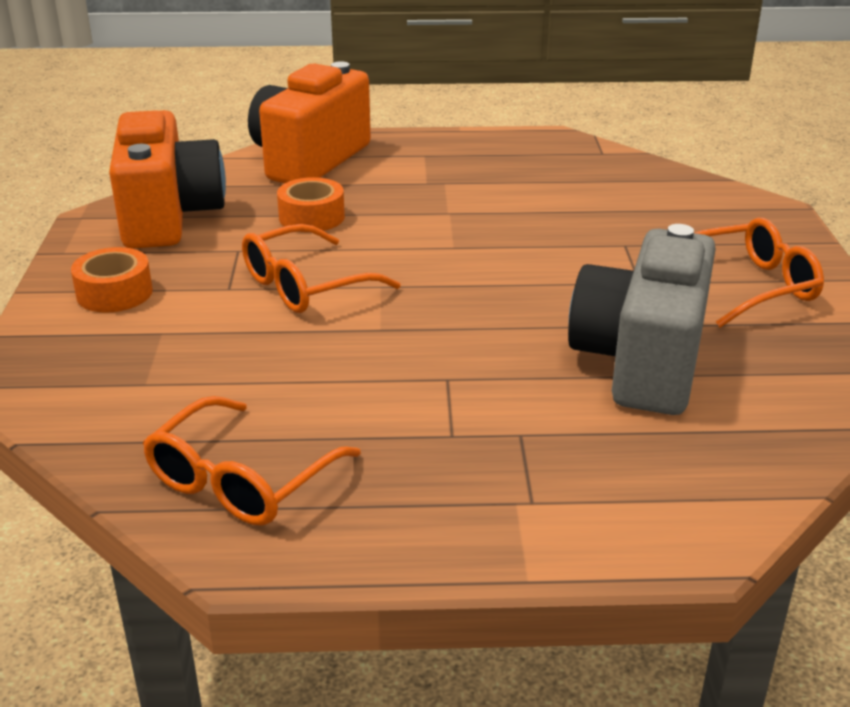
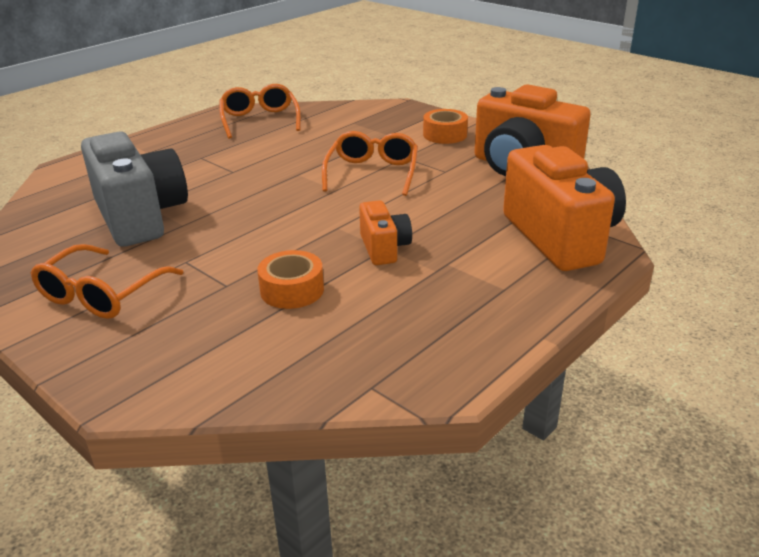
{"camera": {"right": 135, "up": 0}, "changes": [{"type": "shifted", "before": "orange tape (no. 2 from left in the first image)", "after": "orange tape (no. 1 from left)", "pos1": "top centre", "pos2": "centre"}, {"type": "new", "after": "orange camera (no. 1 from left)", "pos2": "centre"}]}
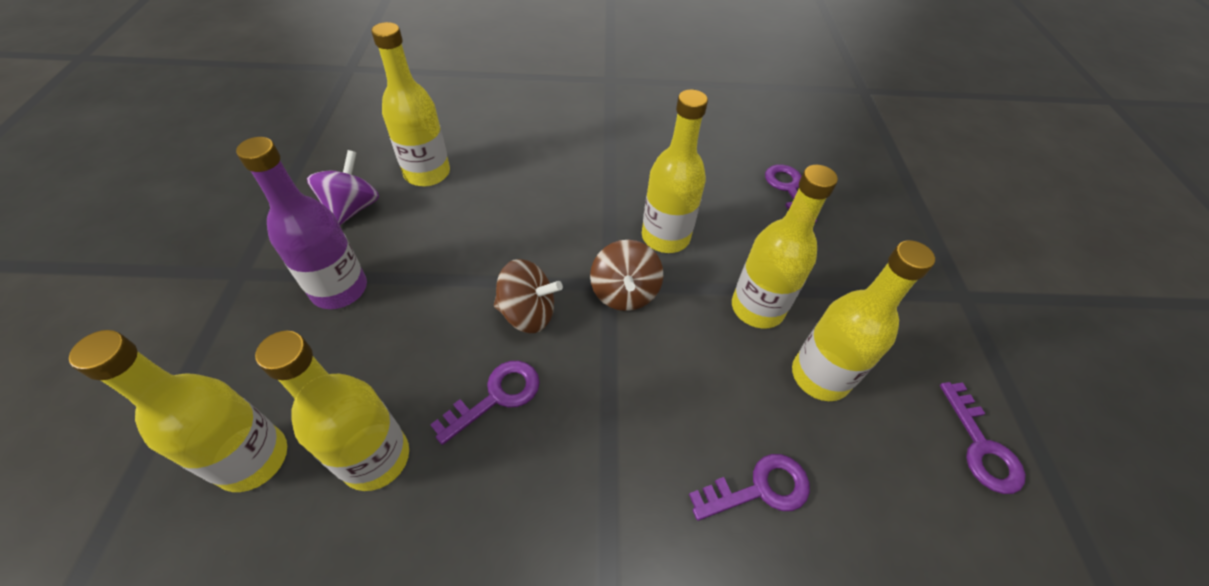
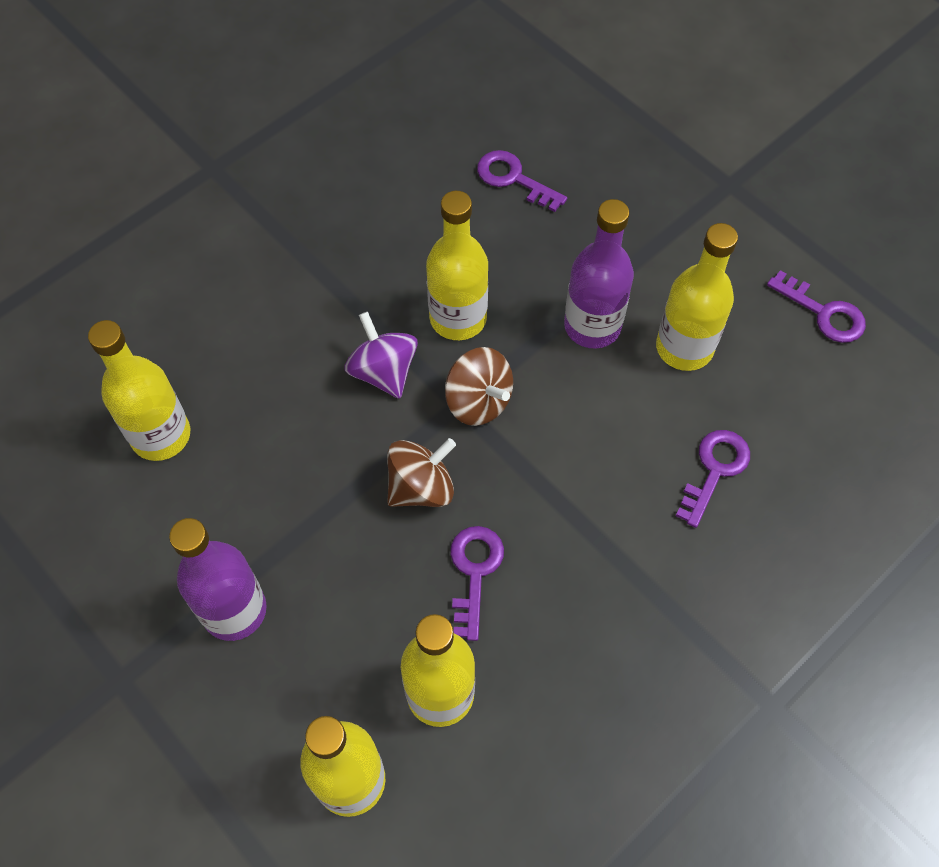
{"camera": {"right": -40, "up": 10}, "changes": [{"type": "shifted", "before": "purple spinning top", "pos1": "top left", "pos2": "centre"}, {"type": "repainted", "before": "yellow bottle (no. 5 from left)", "after": "purple bottle (no. 2 from left)", "pos1": "centre", "pos2": "top centre"}]}
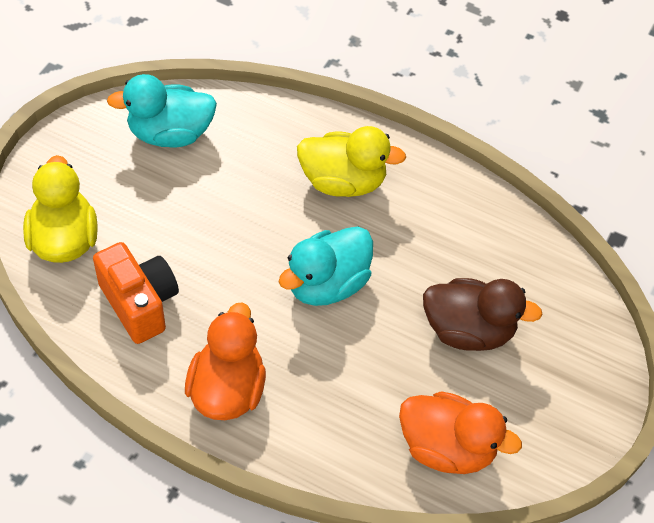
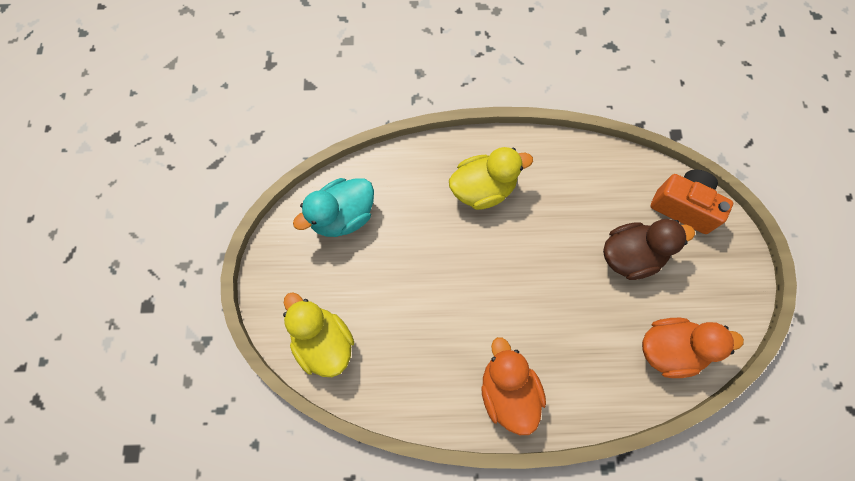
{"camera": {"right": -25, "up": 15}, "changes": [{"type": "gone", "before": "turquoise duck (no. 2 from left)", "pos1": "centre"}, {"type": "shifted", "before": "orange camera", "pos1": "middle left", "pos2": "middle right"}]}
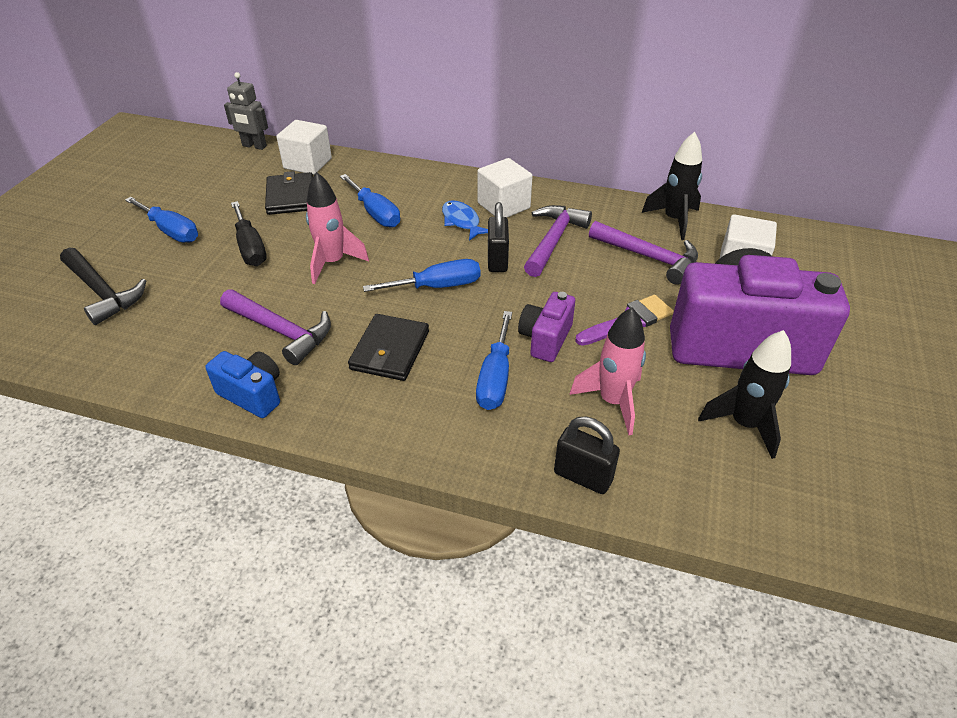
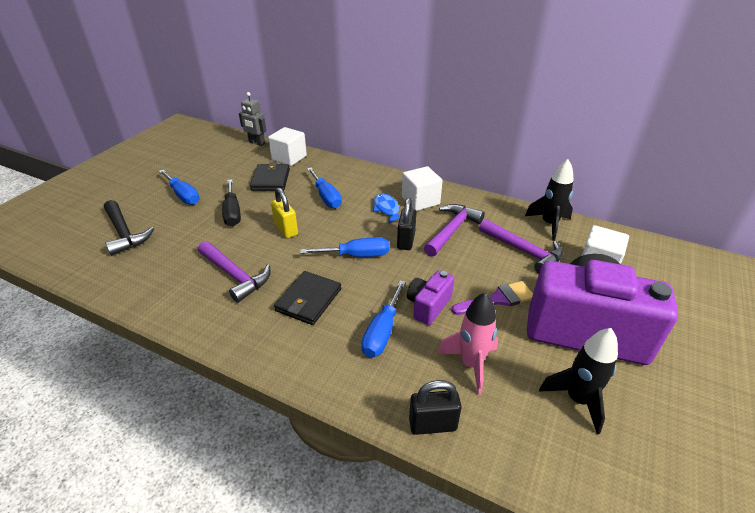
{"camera": {"right": 10, "up": -5}, "changes": [{"type": "swapped", "before": "pink rocket (no. 1 from left)", "after": "yellow padlock", "pos1": "top centre", "pos2": "centre"}, {"type": "gone", "before": "blue camera", "pos1": "middle left"}, {"type": "rotated", "before": "black padlock (no. 2 from left)", "pos1": "centre", "pos2": "bottom centre", "turn": -45}]}
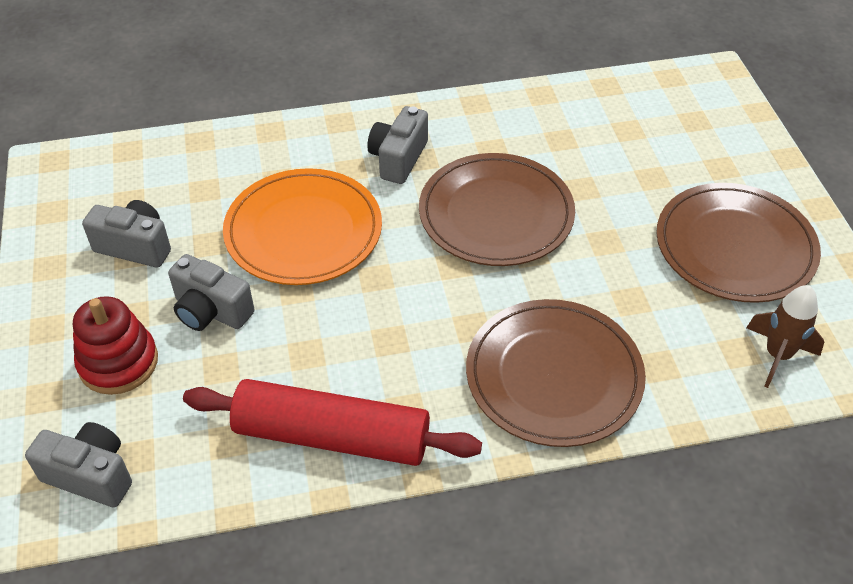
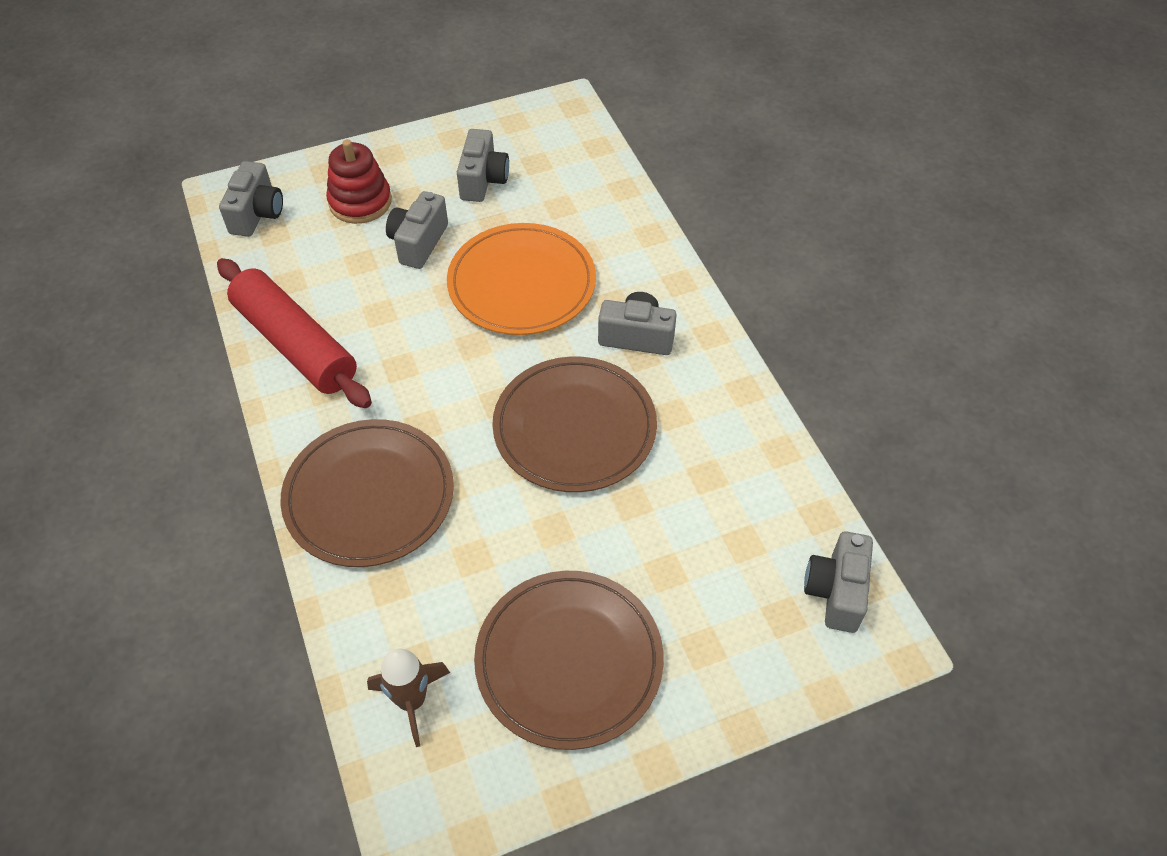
{"camera": {"right": 80, "up": 5}, "changes": [{"type": "rotated", "before": "red rolling pin", "pos1": "bottom centre", "pos2": "middle left", "turn": -45}, {"type": "new", "after": "grey camera (no. 5 from left)", "pos2": "bottom right"}]}
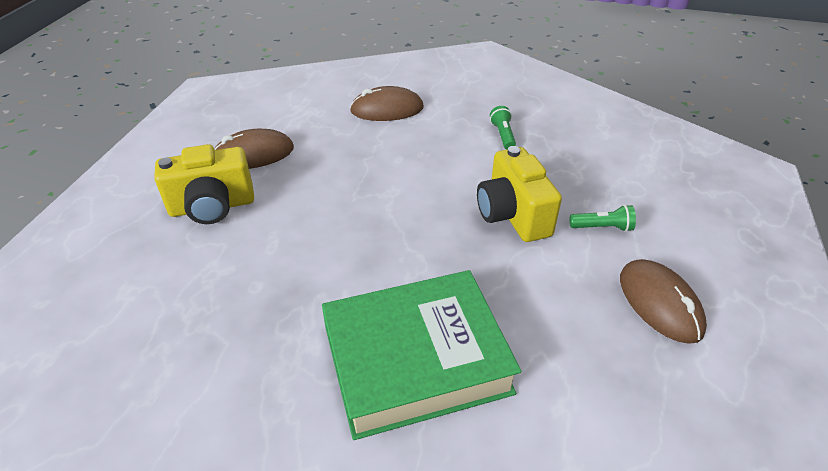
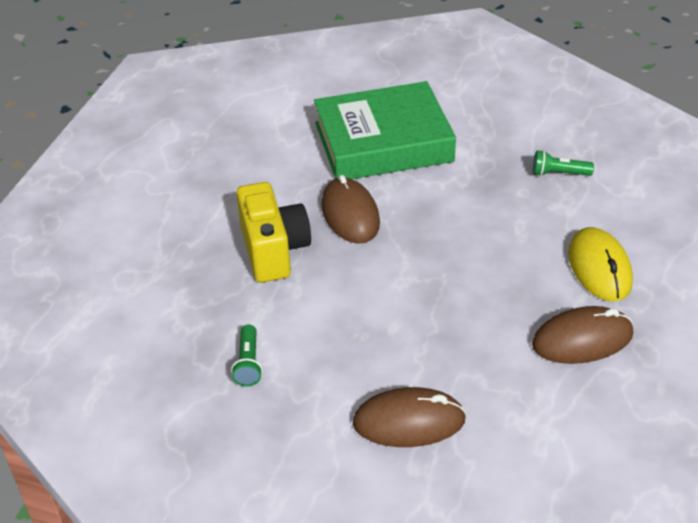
{"camera": {"right": -175, "up": 0}, "changes": [{"type": "swapped", "before": "yellow camera (no. 1 from left)", "after": "yellow mouse", "pos1": "middle left", "pos2": "middle right"}, {"type": "shifted", "before": "green flashlight (no. 2 from left)", "pos1": "middle right", "pos2": "top right"}, {"type": "shifted", "before": "brown mouse (no. 3 from left in the first image)", "after": "brown mouse (no. 1 from left)", "pos1": "middle right", "pos2": "centre"}]}
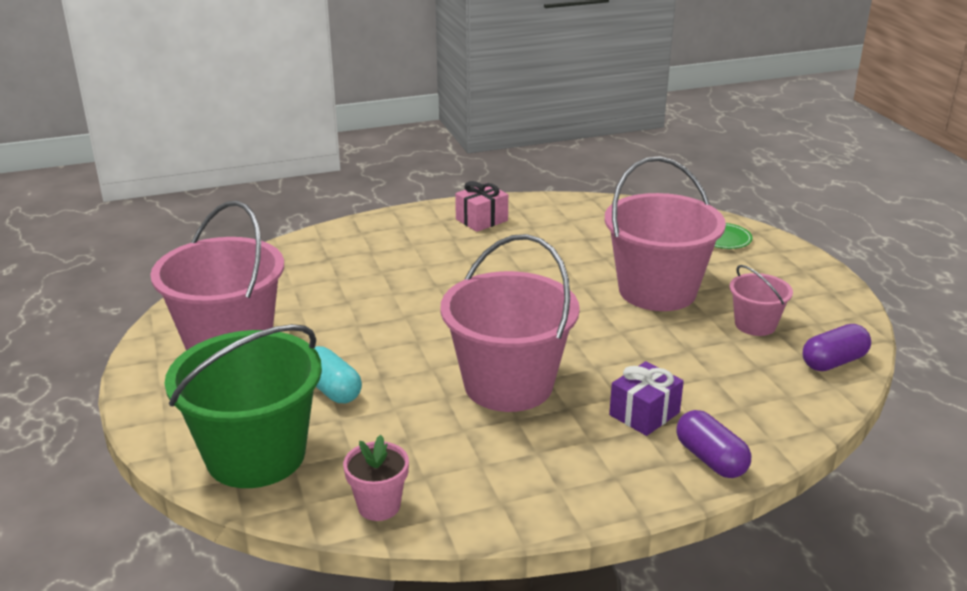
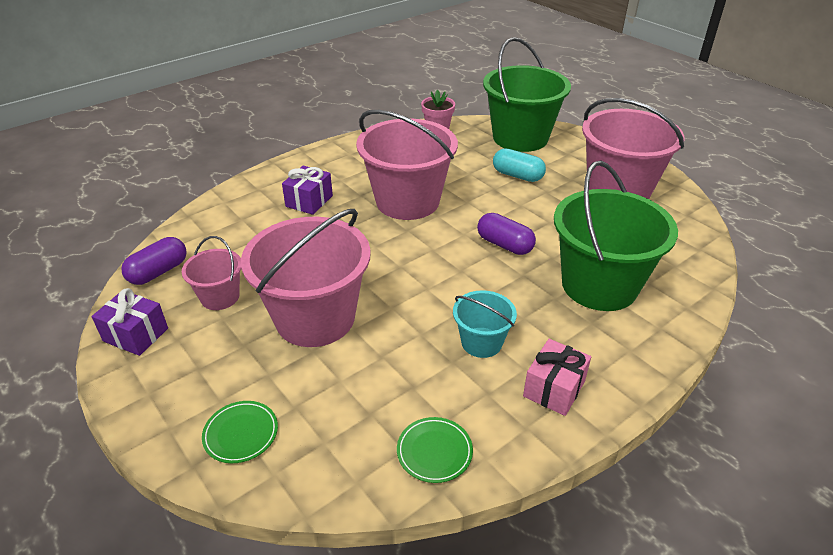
{"camera": {"right": 160, "up": 10}, "changes": [{"type": "shifted", "before": "purple capsule (no. 1 from left in the first image)", "after": "purple capsule (no. 2 from left)", "pos1": "bottom right", "pos2": "centre"}, {"type": "new", "after": "green bucket (no. 2 from left)", "pos2": "middle right"}, {"type": "new", "after": "purple gift (no. 1 from left)", "pos2": "middle left"}, {"type": "new", "after": "turquoise bucket", "pos2": "centre"}, {"type": "new", "after": "green plate (no. 2 from left)", "pos2": "bottom centre"}]}
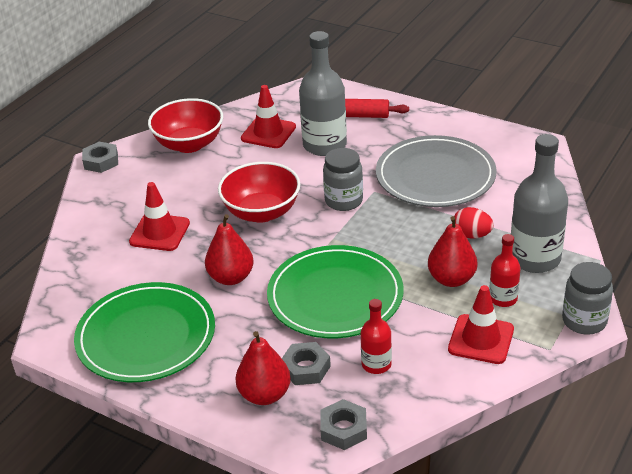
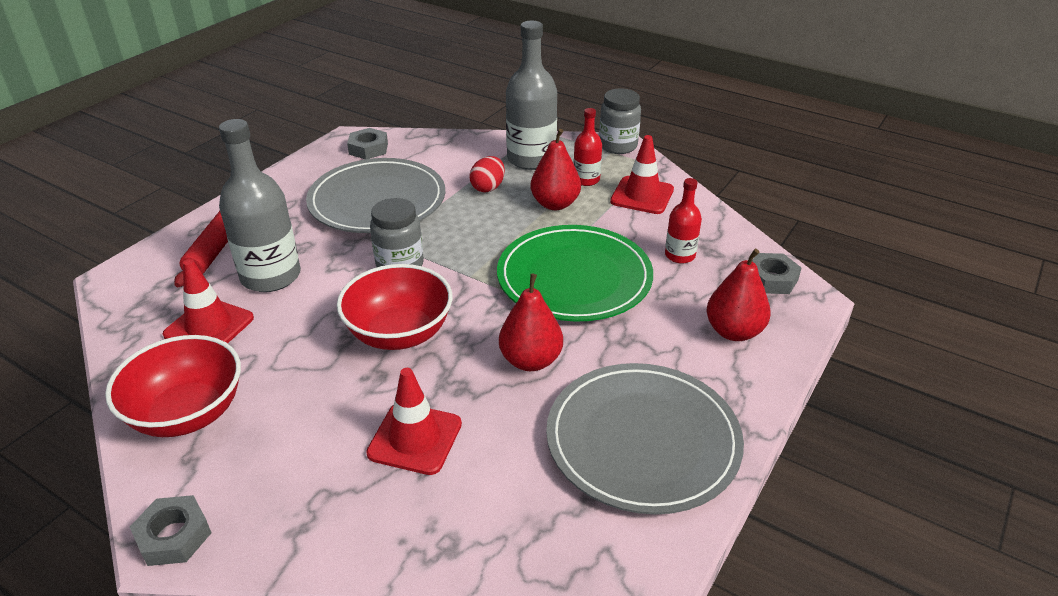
{"camera": {"right": -90, "up": 0}, "changes": [{"type": "repainted", "before": "green plate (no. 1 from left)", "after": "grey plate (no. 2 from left)", "pos1": "bottom left", "pos2": "bottom centre"}, {"type": "shifted", "before": "grey nut (no. 2 from left)", "pos1": "bottom centre", "pos2": "top centre"}]}
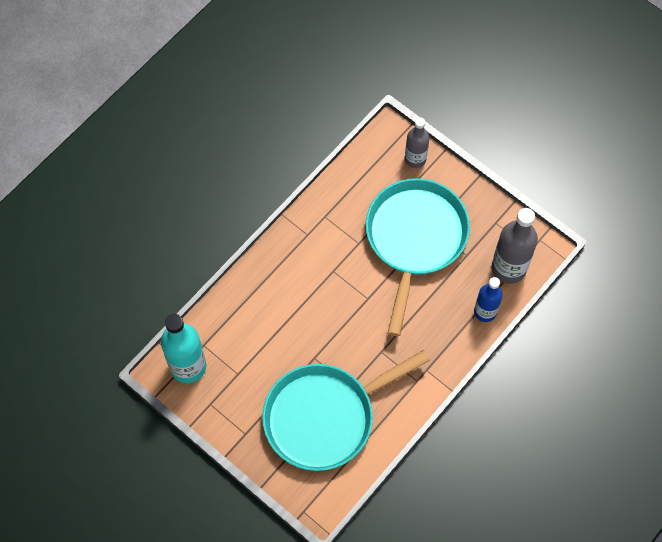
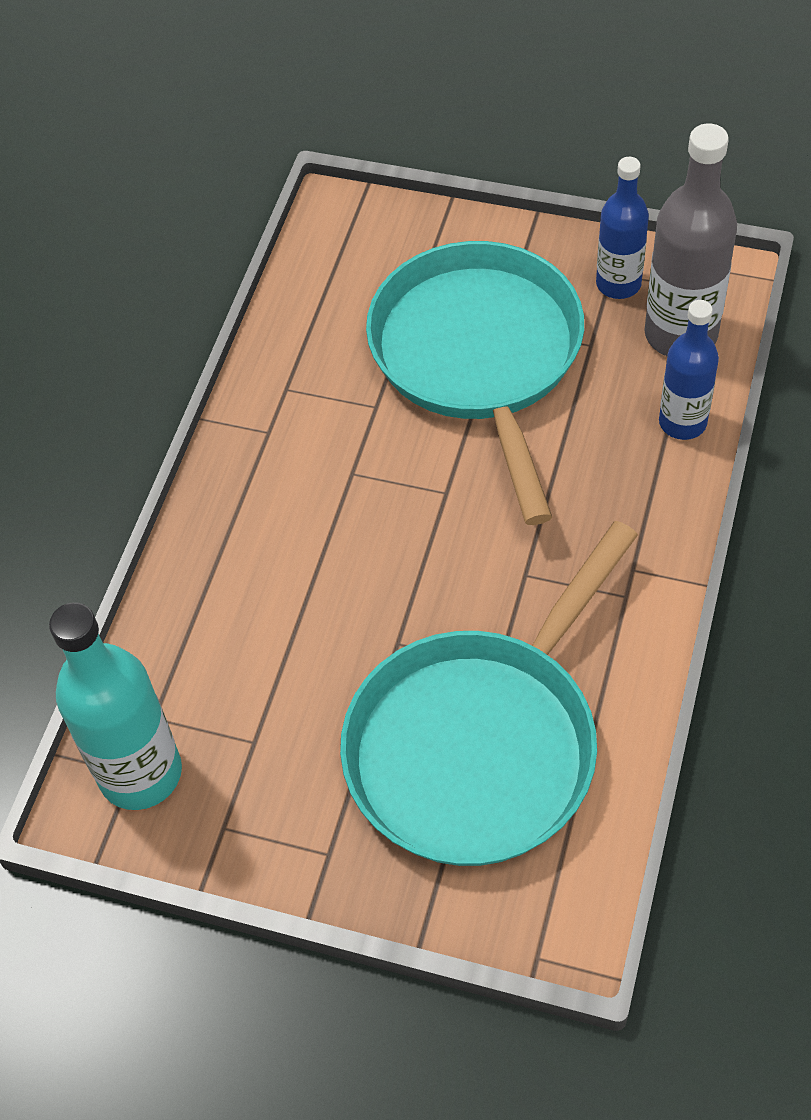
{"camera": {"right": -20, "up": -10}, "changes": [{"type": "gone", "before": "grey bottle (no. 1 from left)", "pos1": "top centre"}, {"type": "new", "after": "blue bottle (no. 1 from left)", "pos2": "top right"}]}
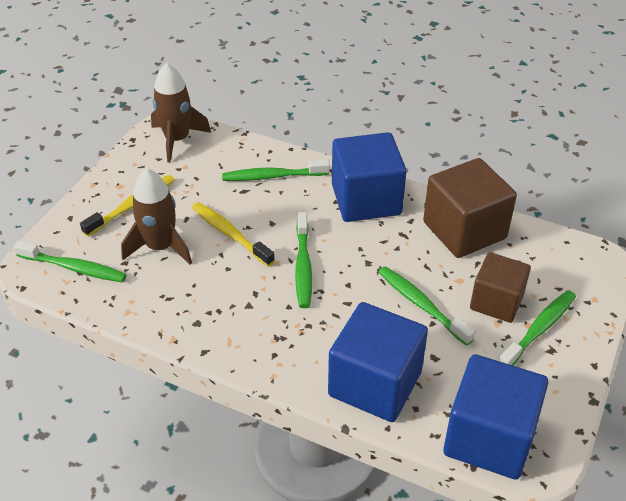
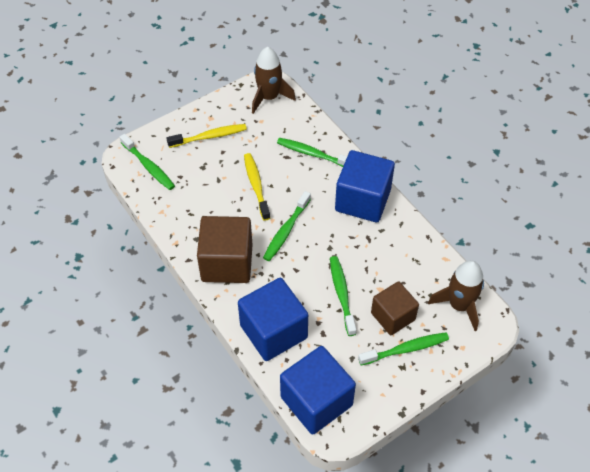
{"camera": {"right": 30, "up": 10}, "changes": [{"type": "shifted", "before": "brown cube (no. 1 from left)", "pos1": "middle right", "pos2": "centre"}, {"type": "shifted", "before": "brown rocket (no. 1 from left in the first image)", "after": "brown rocket (no. 2 from left)", "pos1": "middle left", "pos2": "middle right"}]}
